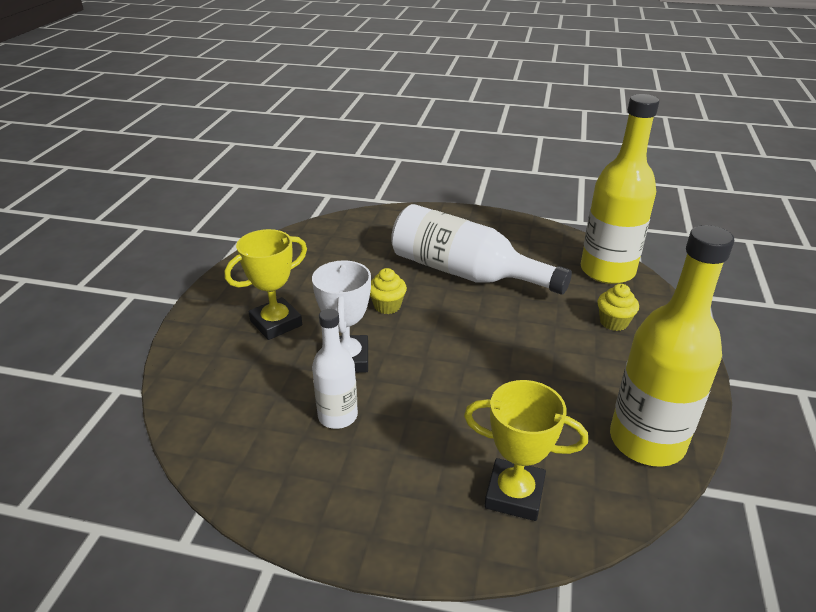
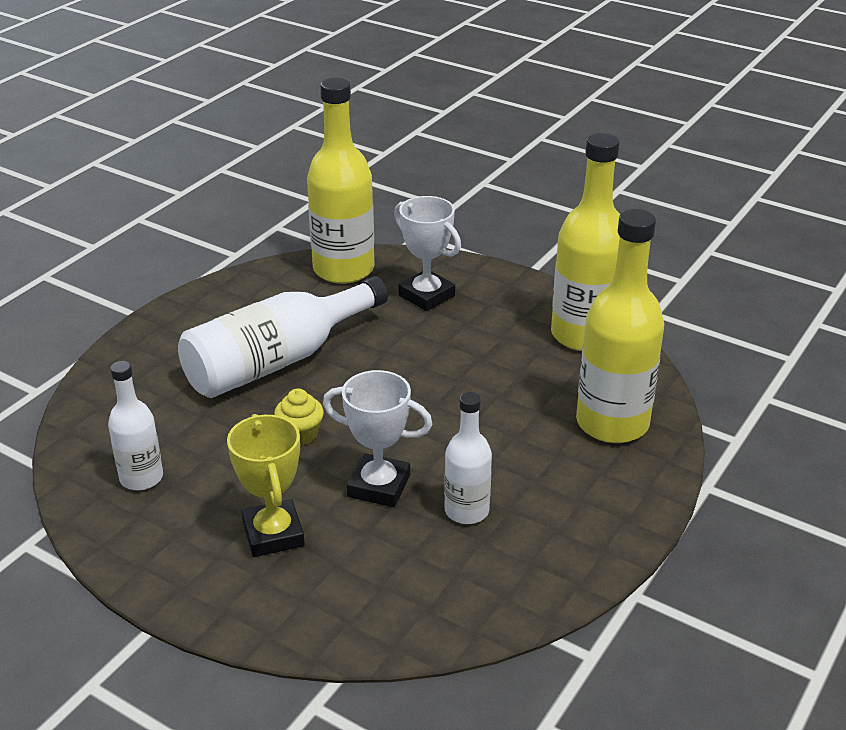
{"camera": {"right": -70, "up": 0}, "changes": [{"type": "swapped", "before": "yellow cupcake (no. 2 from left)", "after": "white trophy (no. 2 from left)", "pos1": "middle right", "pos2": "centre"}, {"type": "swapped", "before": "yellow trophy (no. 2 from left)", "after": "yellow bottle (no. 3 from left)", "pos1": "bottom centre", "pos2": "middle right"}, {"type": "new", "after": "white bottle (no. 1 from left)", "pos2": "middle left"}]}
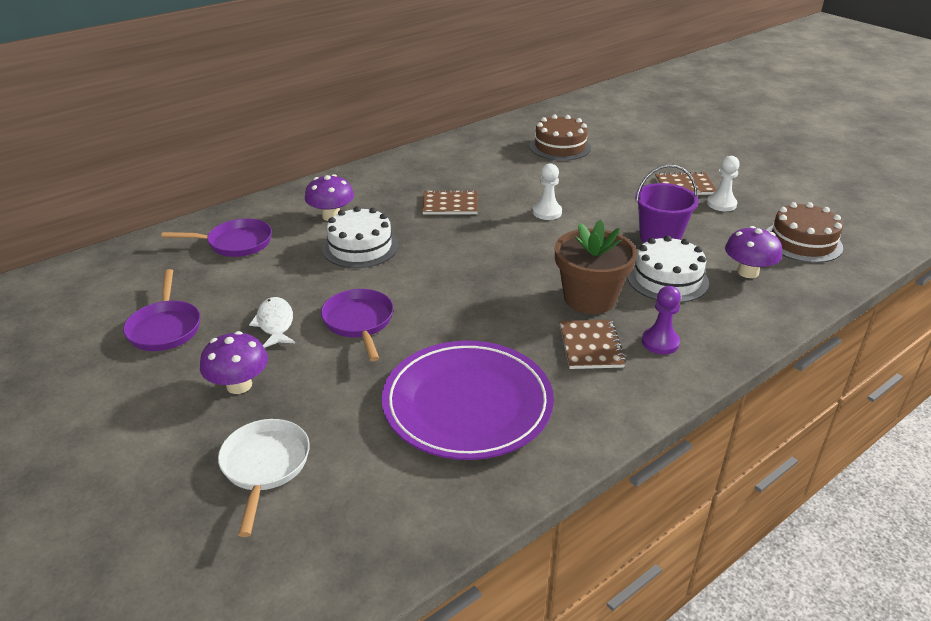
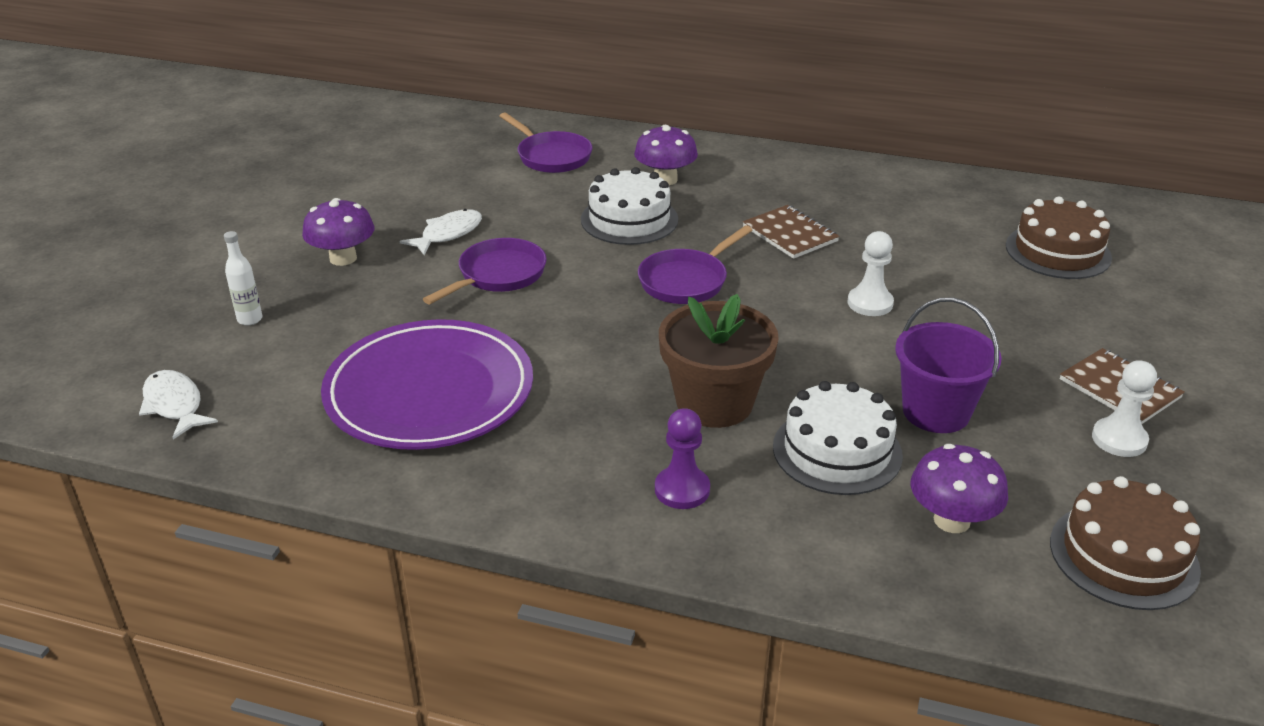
{"camera": {"right": 55, "up": 0}, "changes": [{"type": "shifted", "before": "purple pan (no. 1 from left in the first image)", "after": "purple pan (no. 3 from left)", "pos1": "middle left", "pos2": "centre"}, {"type": "gone", "before": "brown notebook (no. 2 from left)", "pos1": "centre"}, {"type": "swapped", "before": "white pan", "after": "white bottle", "pos1": "bottom left", "pos2": "middle left"}, {"type": "new", "after": "white fish (no. 1 from left)", "pos2": "middle left"}]}
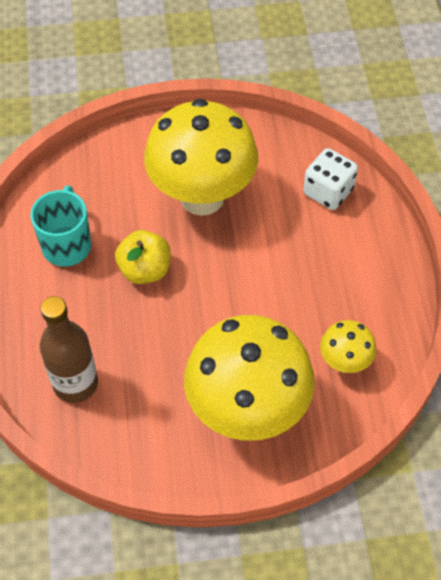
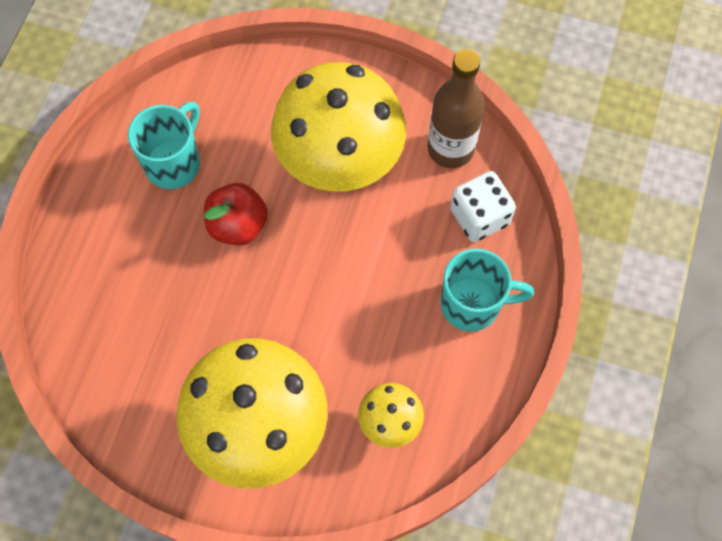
{"camera": {"right": 25, "up": 10}, "changes": [{"type": "repainted", "before": "yellow apple", "after": "red apple", "pos1": "middle left", "pos2": "middle left"}, {"type": "shifted", "before": "brown bottle", "pos1": "middle left", "pos2": "top centre"}, {"type": "new", "after": "turquoise mug (no. 2 from left)", "pos2": "middle right"}]}
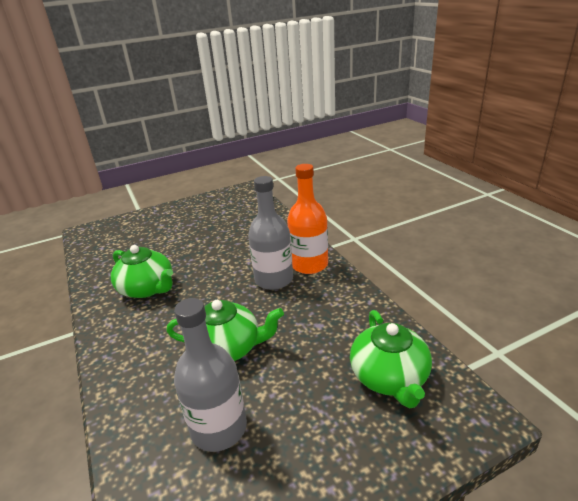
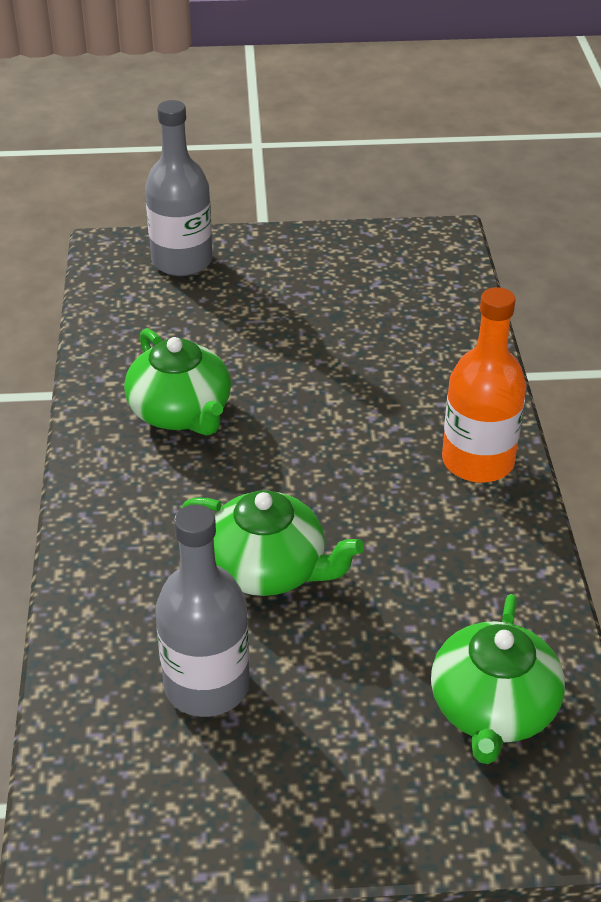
{"camera": {"right": 20, "up": 10}, "changes": [{"type": "shifted", "before": "grey bottle (no. 2 from left in the first image)", "after": "grey bottle (no. 1 from left)", "pos1": "centre", "pos2": "top left"}]}
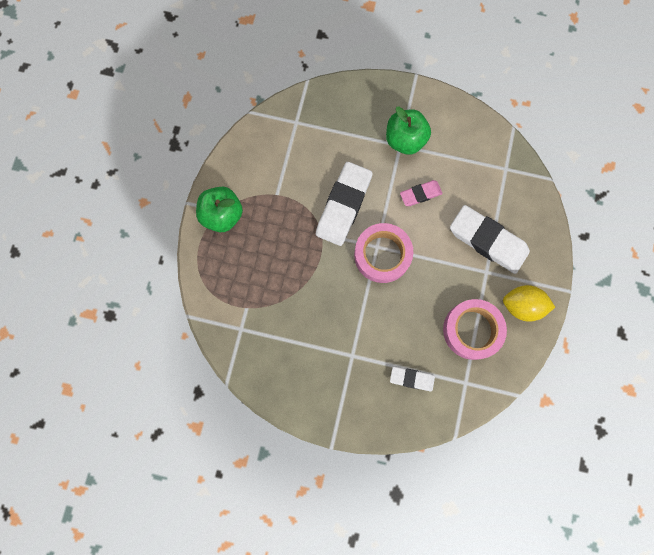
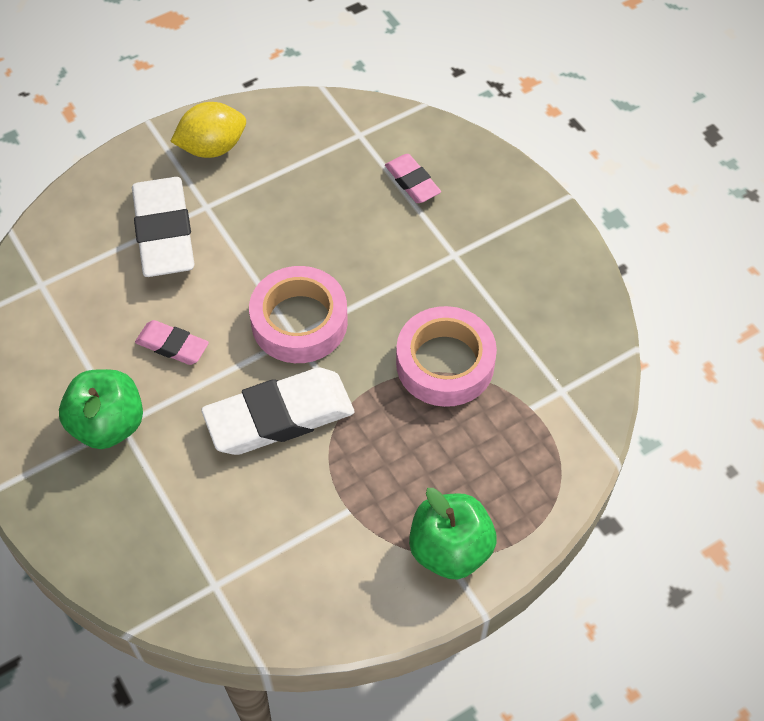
{"camera": {"right": -135, "up": -20}, "changes": [{"type": "rotated", "before": "yellow lemon", "pos1": "middle right", "pos2": "top left", "turn": -75}, {"type": "shifted", "before": "pink tape (no. 2 from left)", "pos1": "middle right", "pos2": "centre"}, {"type": "repainted", "before": "white eraser (no. 2 from left)", "after": "pink eraser (no. 2 from left)", "pos1": "bottom centre", "pos2": "top centre"}]}
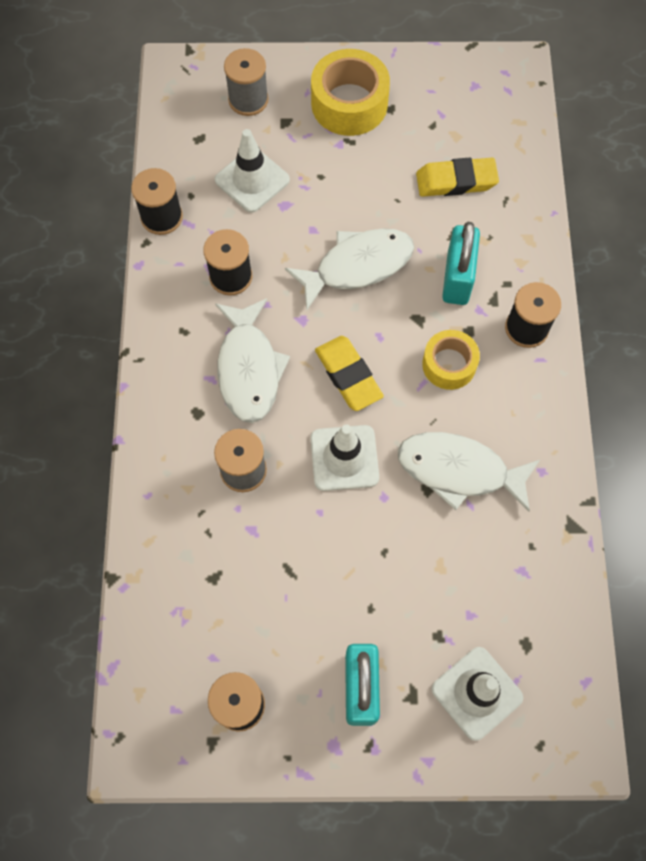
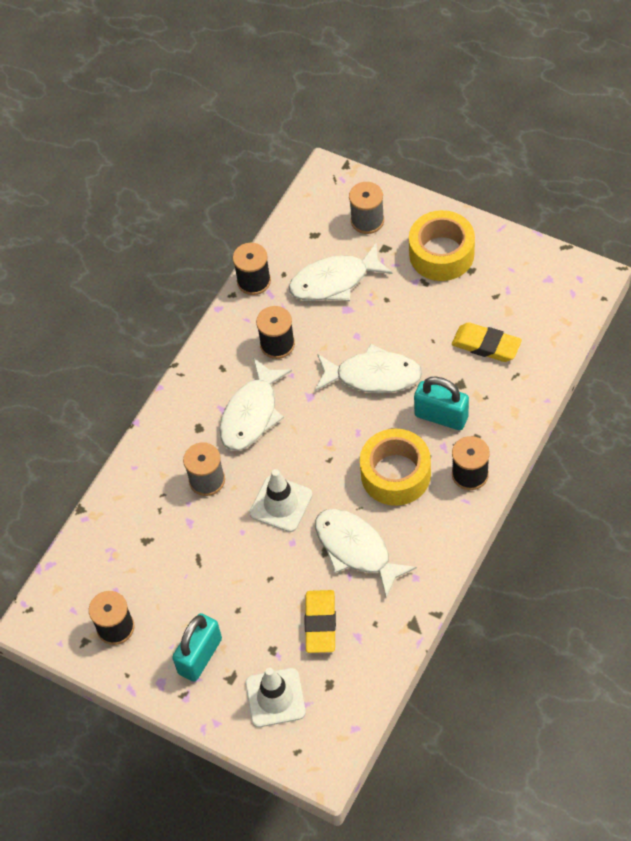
{"camera": {"right": 35, "up": -10}, "changes": [{"type": "swapped", "before": "white traffic cone (no. 1 from left)", "after": "white fish (no. 2 from left)", "pos1": "top centre", "pos2": "top centre"}, {"type": "rotated", "before": "turquoise padlock (no. 2 from left)", "pos1": "top right", "pos2": "middle right", "turn": 75}, {"type": "scaled", "before": "yellow tape (no. 2 from left in the first image)", "pos1": "middle right", "pos2": "centre", "scale": 1.58}, {"type": "shifted", "before": "yellow eraser (no. 1 from left)", "pos1": "centre", "pos2": "bottom centre"}]}
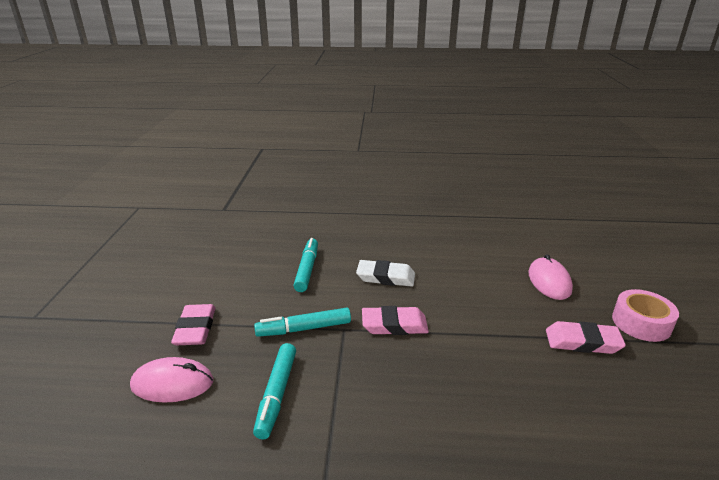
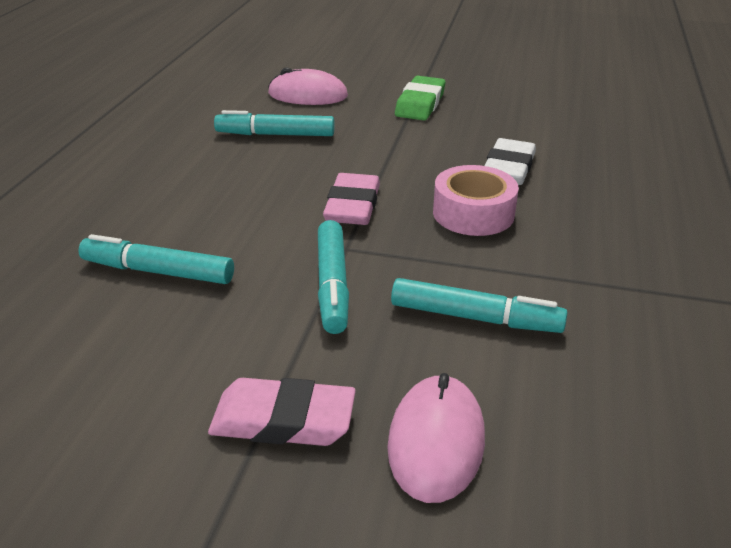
{"camera": {"right": -80, "up": 5}, "changes": [{"type": "shifted", "before": "white eraser", "pos1": "centre", "pos2": "top right"}, {"type": "shifted", "before": "pink tape", "pos1": "middle right", "pos2": "centre"}, {"type": "repainted", "before": "pink eraser (no. 3 from left)", "after": "green eraser", "pos1": "bottom right", "pos2": "top centre"}, {"type": "new", "after": "turquoise marker (no. 2 from left)", "pos2": "top centre"}]}
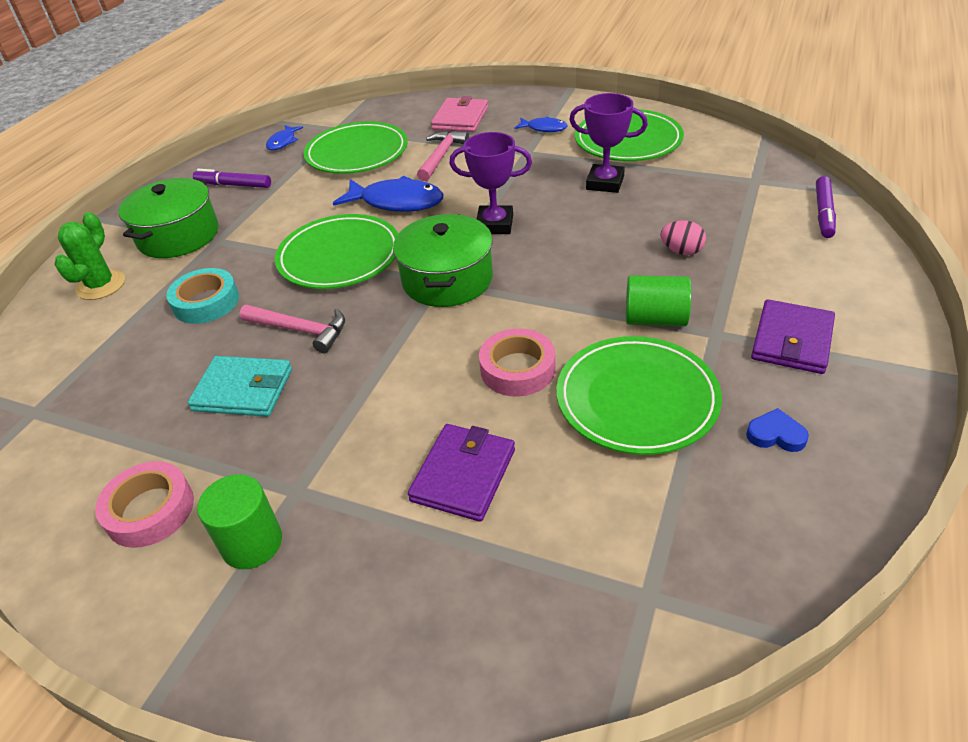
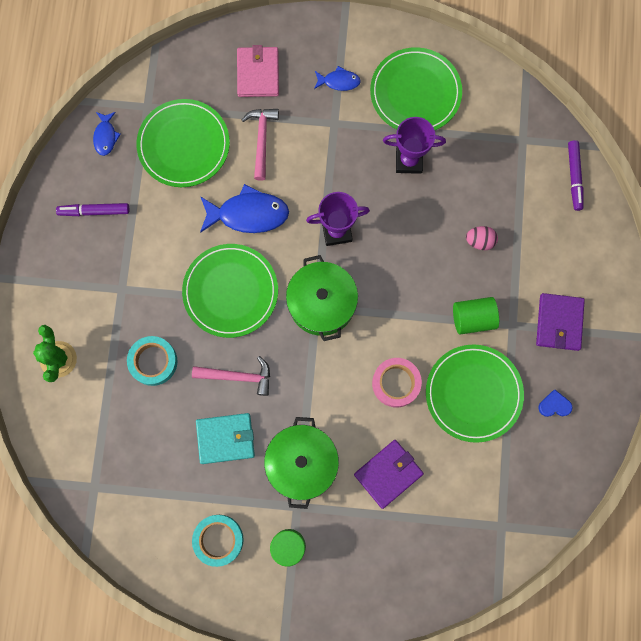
{"camera": {"right": -20, "up": 35}, "changes": [{"type": "shifted", "before": "green pot (no. 1 from left)", "pos1": "top left", "pos2": "bottom centre"}, {"type": "rotated", "before": "purple wallet (no. 1 from left)", "pos1": "centre", "pos2": "bottom centre", "turn": 45}, {"type": "repainted", "before": "pink tape (no. 1 from left)", "after": "turquoise tape (no. 2 from left)", "pos1": "bottom left", "pos2": "bottom centre"}]}
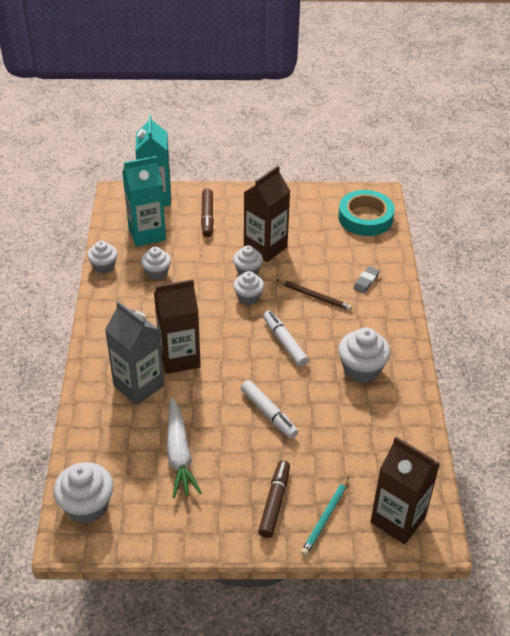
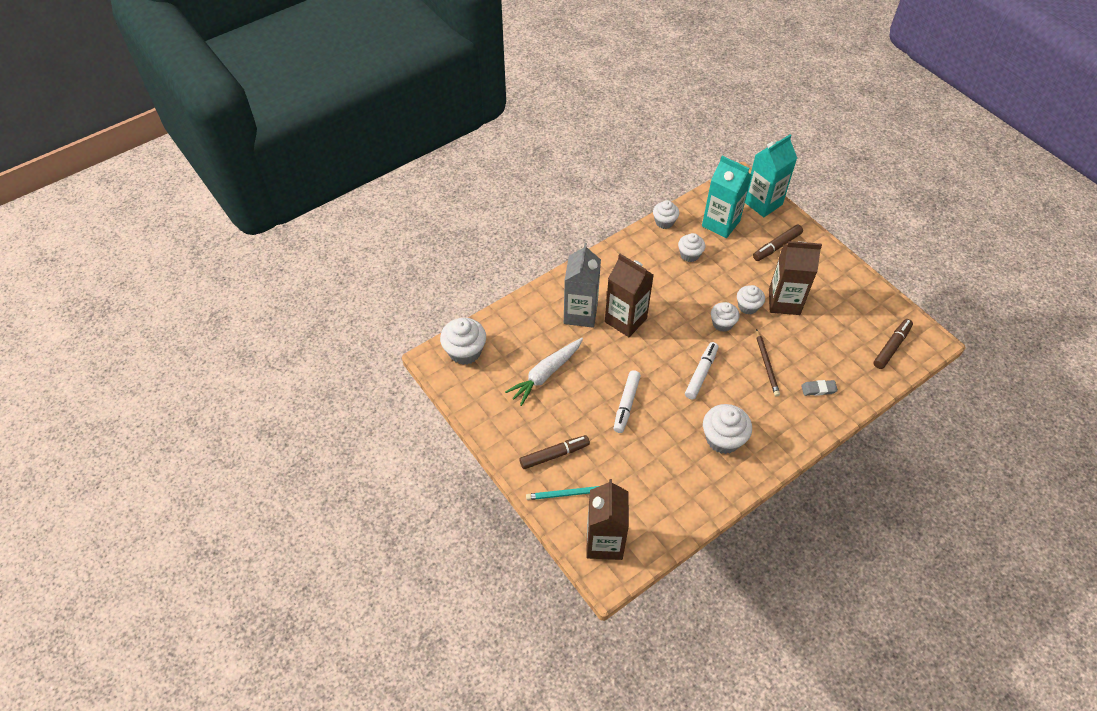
{"camera": {"right": 55, "up": 10}, "changes": [{"type": "swapped", "before": "turquoise tape", "after": "brown marker (no. 3 from left)", "pos1": "middle right", "pos2": "middle right"}]}
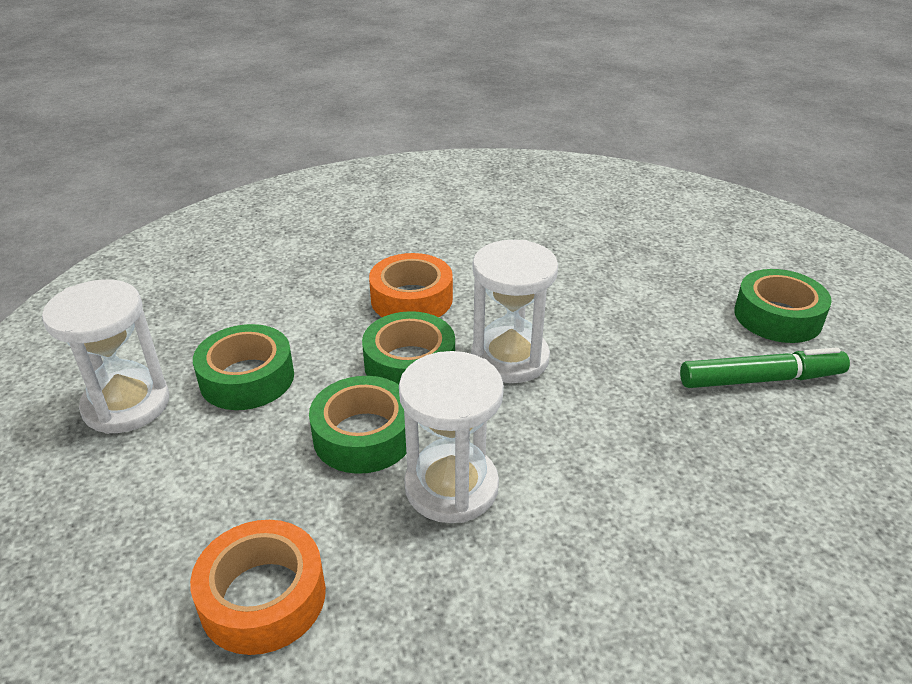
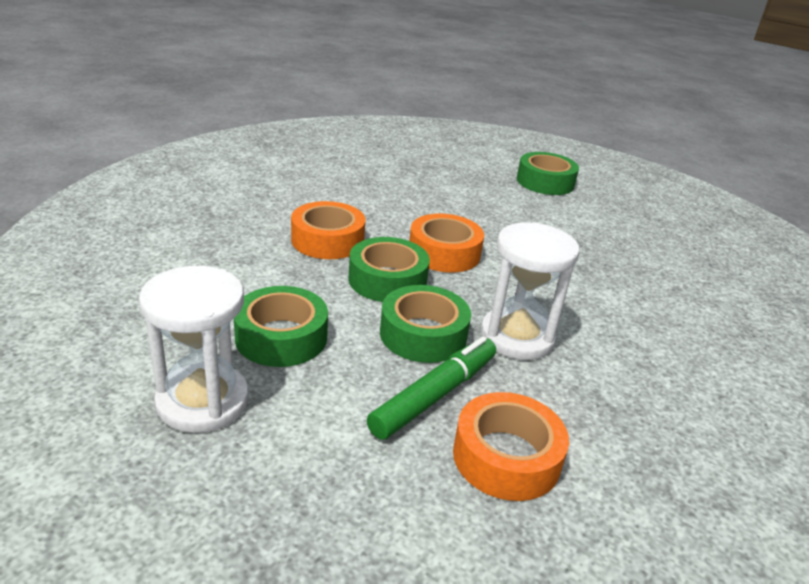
{"camera": {"right": -45, "up": -5}, "changes": [{"type": "swapped", "before": "white hourglass (no. 3 from left)", "after": "orange tape (no. 2 from left)", "pos1": "centre", "pos2": "centre"}, {"type": "shifted", "before": "green marker", "pos1": "middle right", "pos2": "centre"}]}
